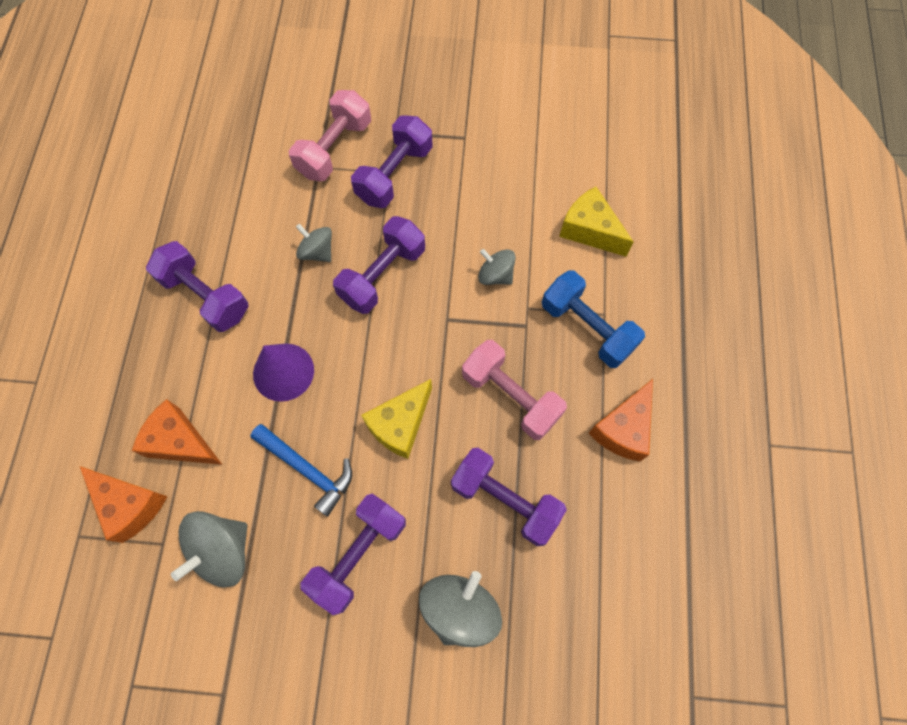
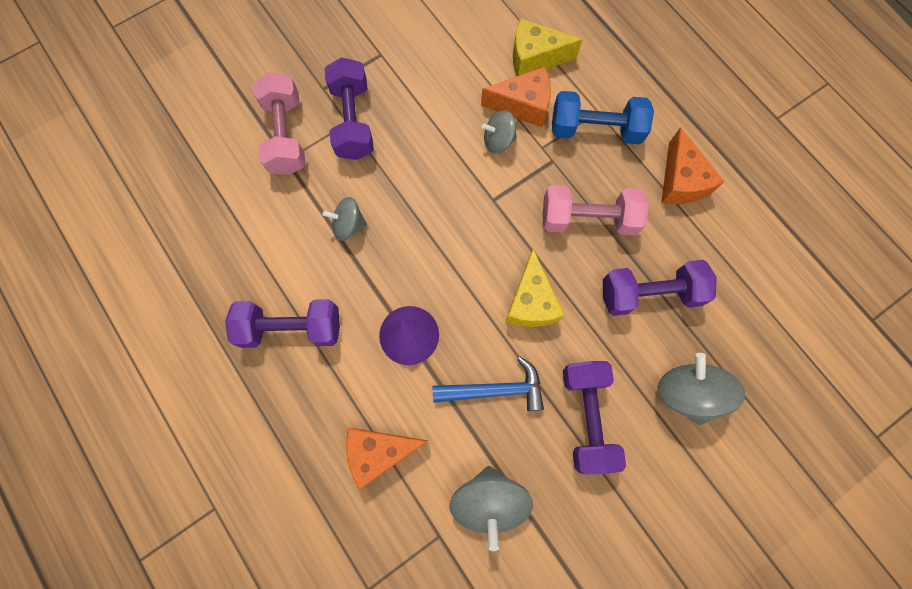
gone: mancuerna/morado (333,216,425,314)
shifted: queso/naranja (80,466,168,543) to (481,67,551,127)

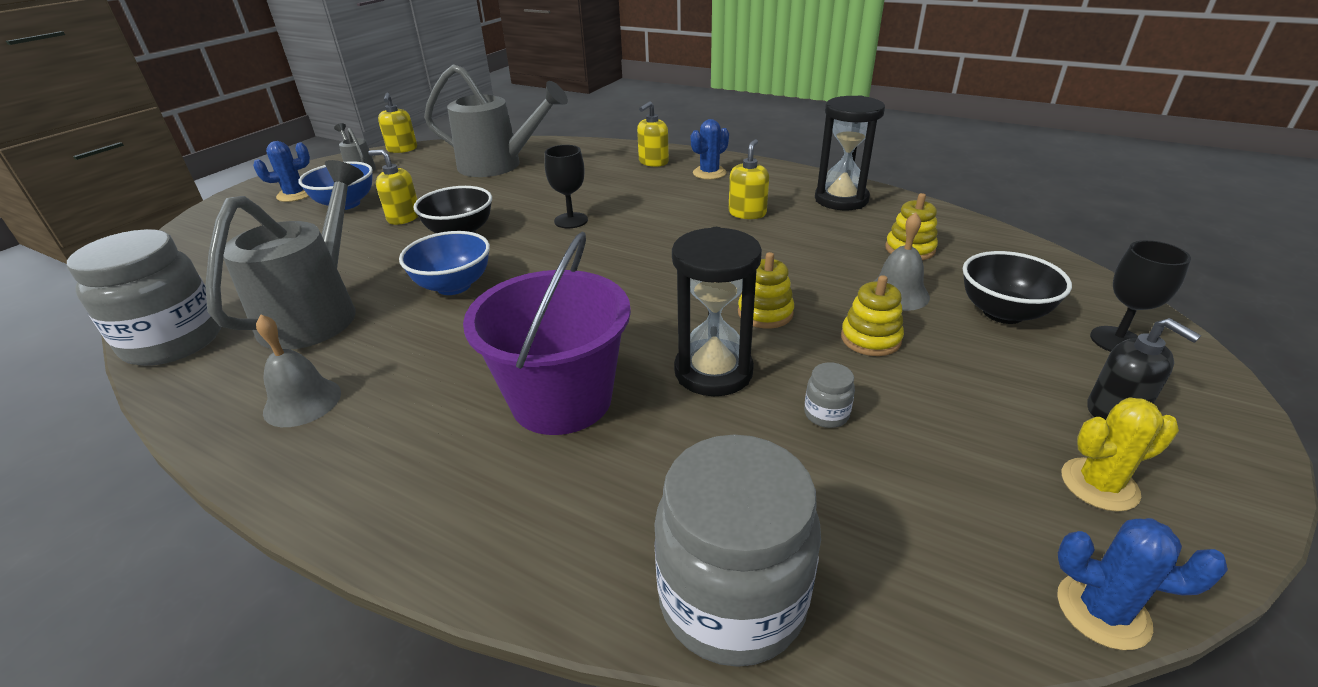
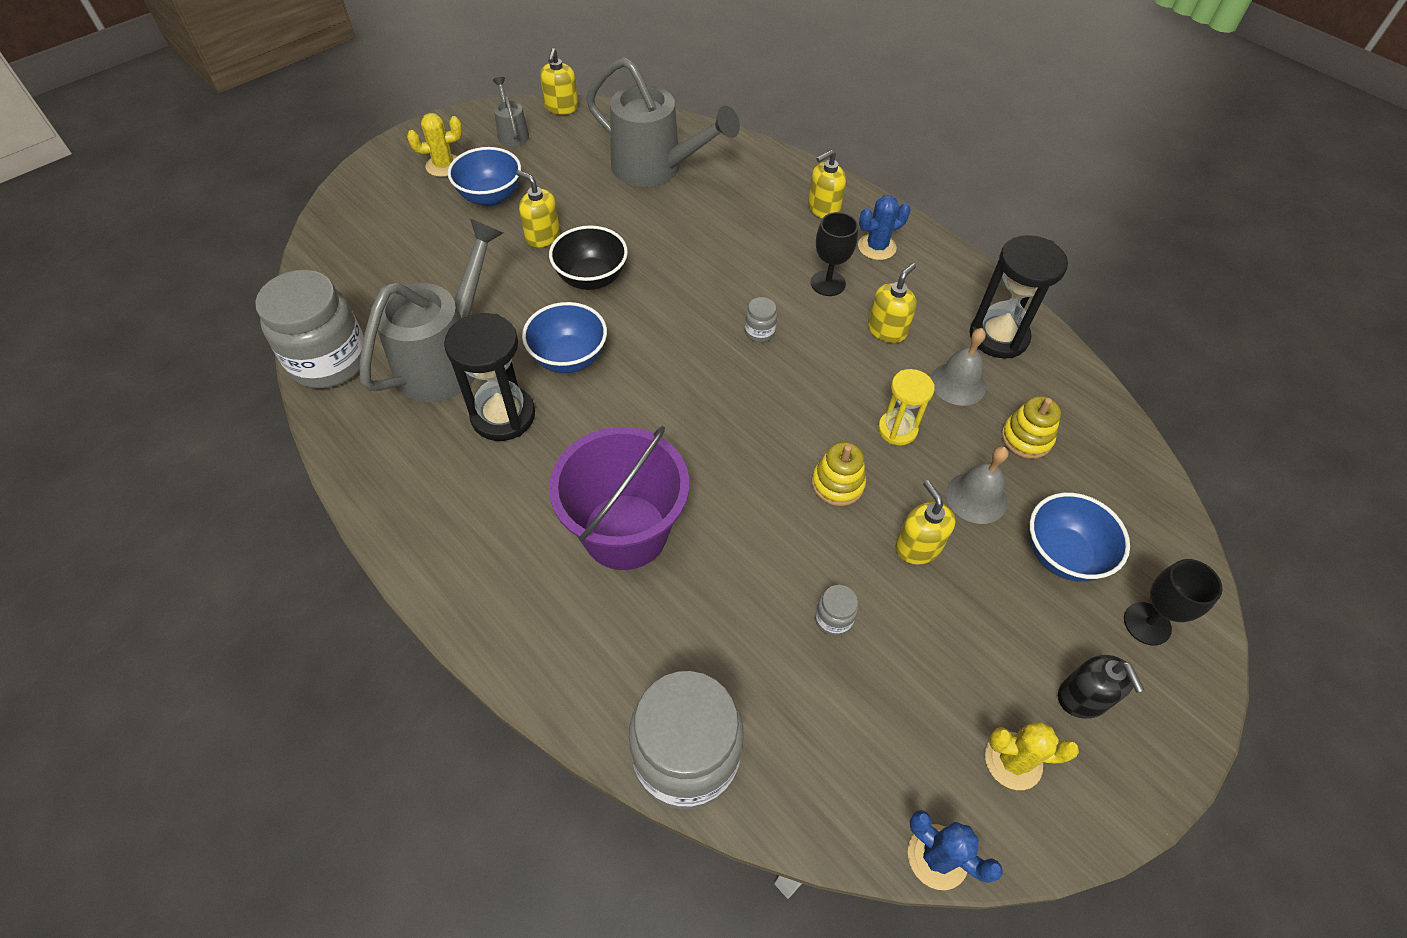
new: tarro/gris (745,297,777,342); reloj de arena/amarillo (878,369,935,445)
shifted: reloj de arena/negro (672,227,762,396) to (444,313,535,441); copa/negro (545,145,588,228) to (811,212,858,296); campana/gris (256,315,341,427) to (931,328,986,406)
swapped: juguete apilable/amarillo (841,275,904,356) to dispensador de jabón/amarillo (895,480,956,564)
repainted: cactus/azul (253,141,310,202) to cactus/amarillo (407,113,462,177); cuenco/negro (963,251,1072,324) to cuenco/azul (1030,493,1130,582)

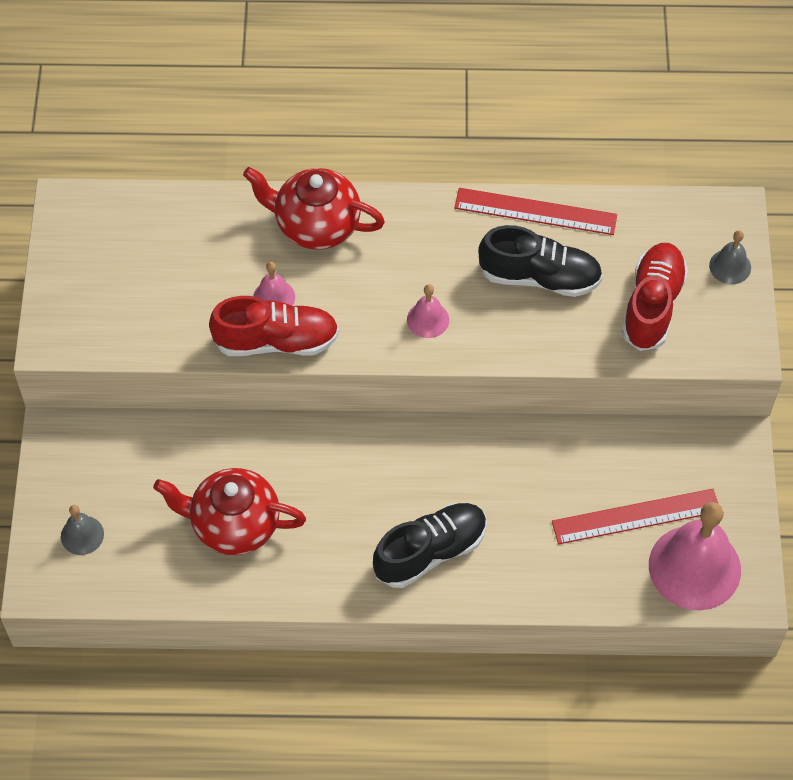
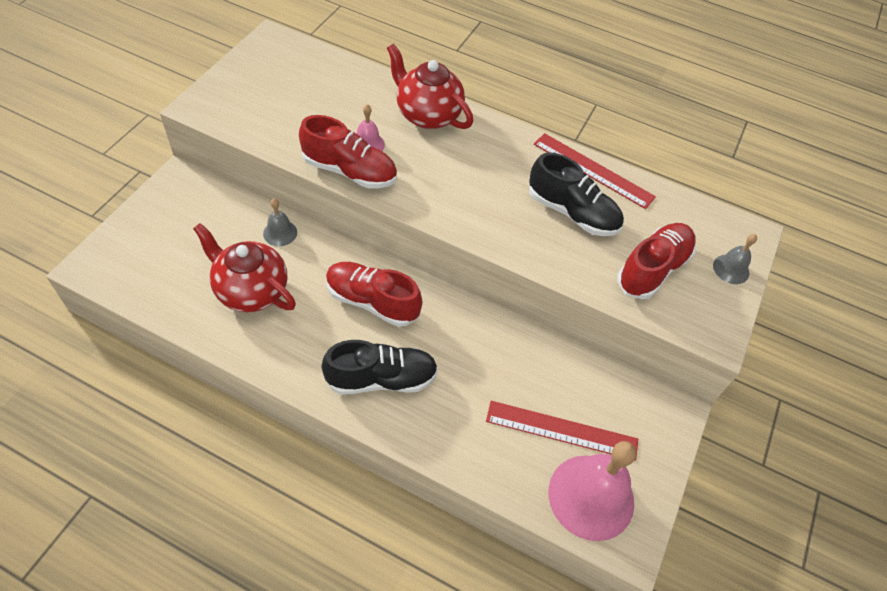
gone: campana/rosa (407,284,449,338)
new: zapato/rojo (326,262,422,327)
shifted: campana/gris (61,505,104,555) to (263,199,297,246)

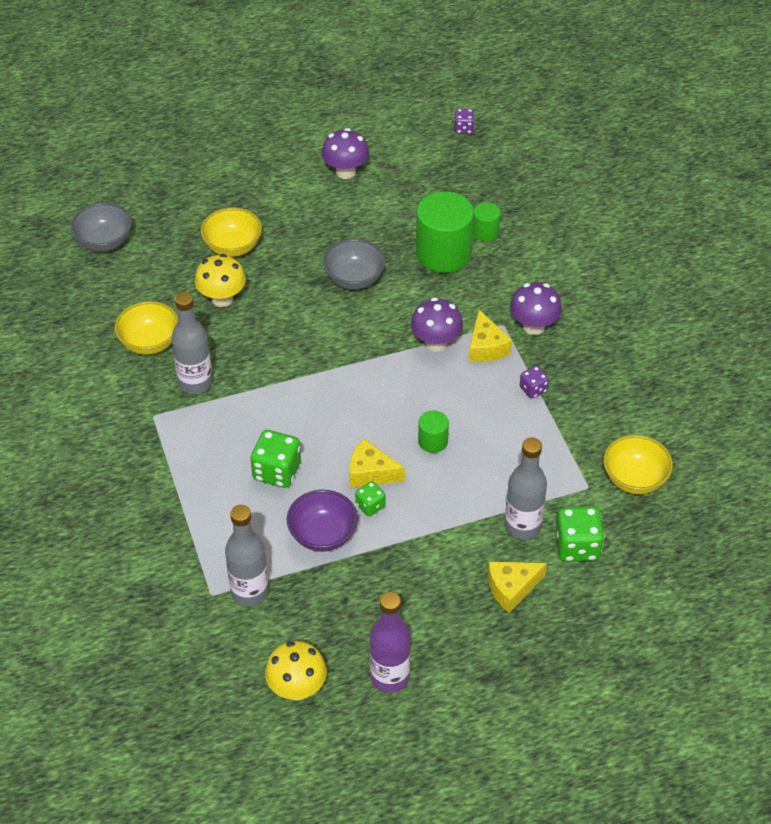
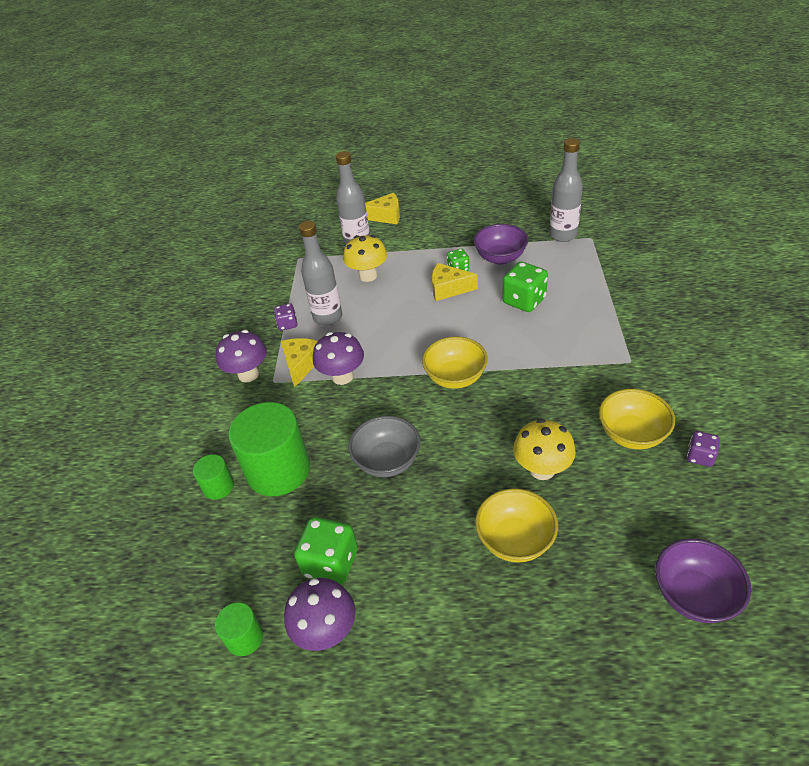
gone: botella/morado (370,592,411,693)
shifted: cilindro/verde (418,410,449,453) to (215,602,263,656); dado/verde (555,506,605,562) to (294,517,358,585); botella/gris (172,292,213,394) to (299,221,342,326); seta/amarillo (265,641,327,701) to (343,235,387,282); cuenco/amarillo (603,435,673,494) to (422,337,488,389); dado/morado (454,109,475,134) to (687,431,720,467)
repainted: cuenco/gris (70,202,132,252) to cuenco/morado (655,539,751,623)
rotated: queso/amarillo (349,439,405,488) = (432,263,478,301) 150 degrees clockwise

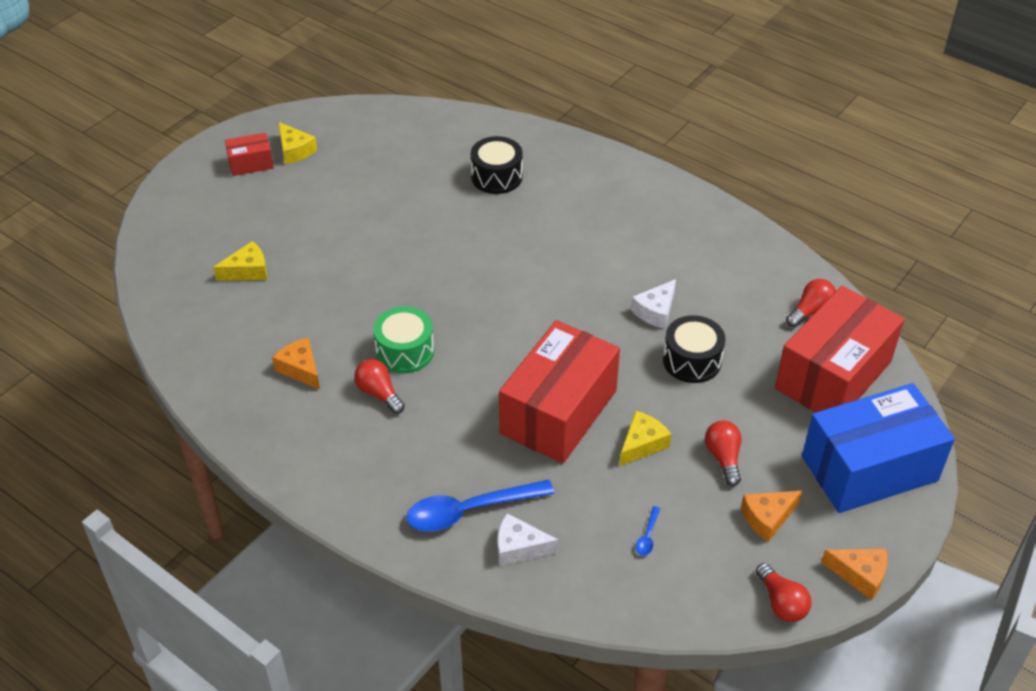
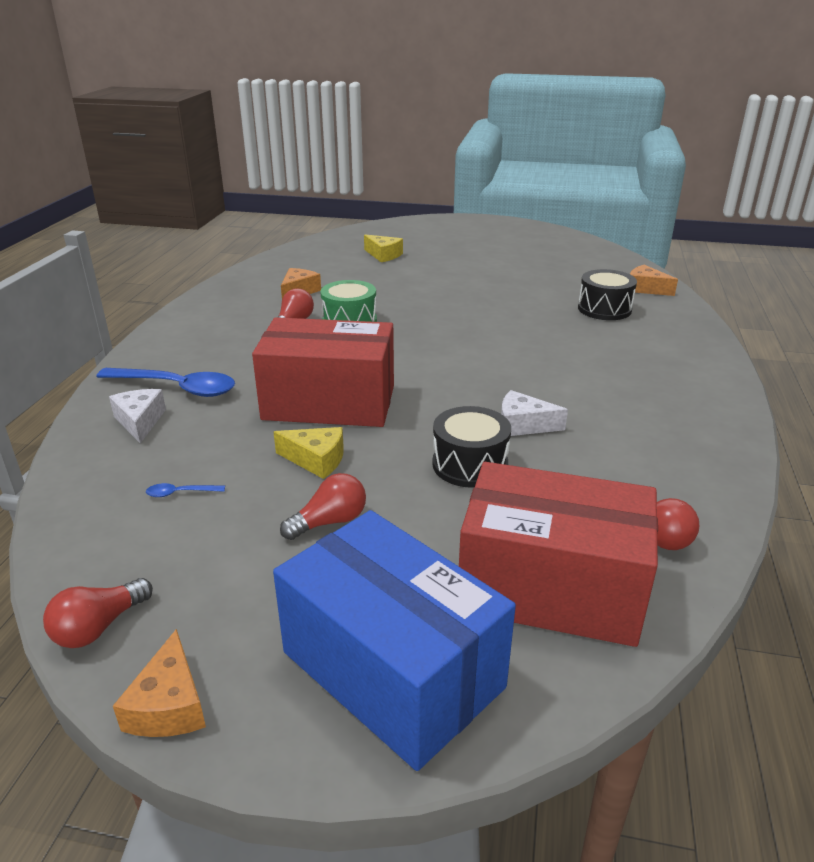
gone: caja/rojo (225,133,274,176); queso/amarillo (278,122,317,164)
shifted: queso/naranja (741,491,802,542) to (630,265,678,296)
rotated: cuchara/azul (406,480,554,532) = (96,368,235,397) 150 degrees clockwise

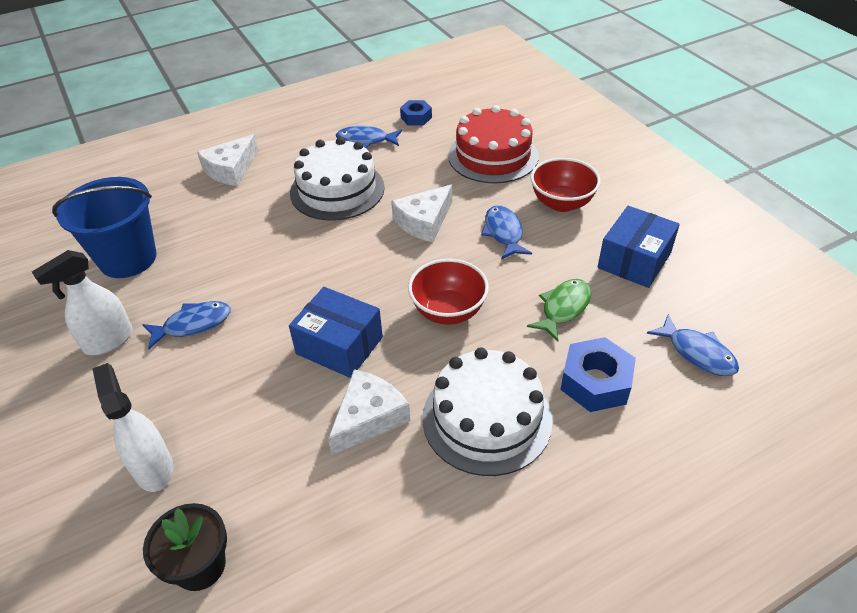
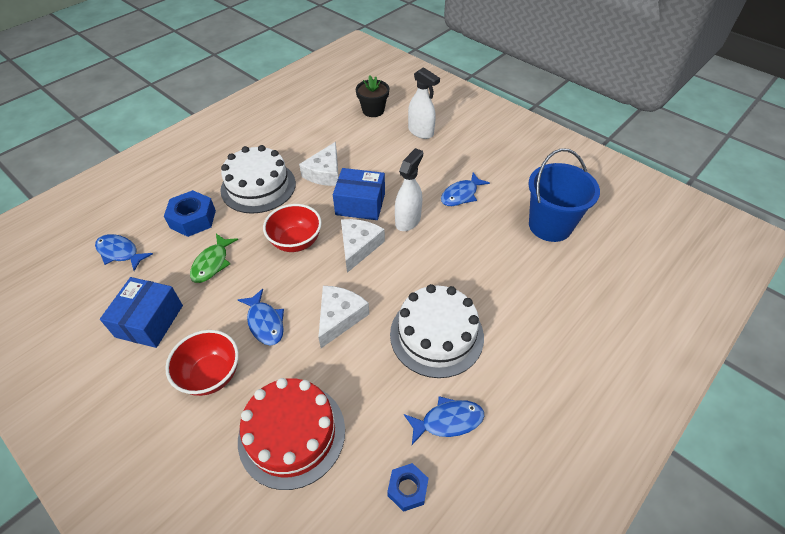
shifted: queso/blanco (197,134,258,186) to (341,219,385,273); pulverizador/blanco (32,250,133,355) to (395,148,423,231)

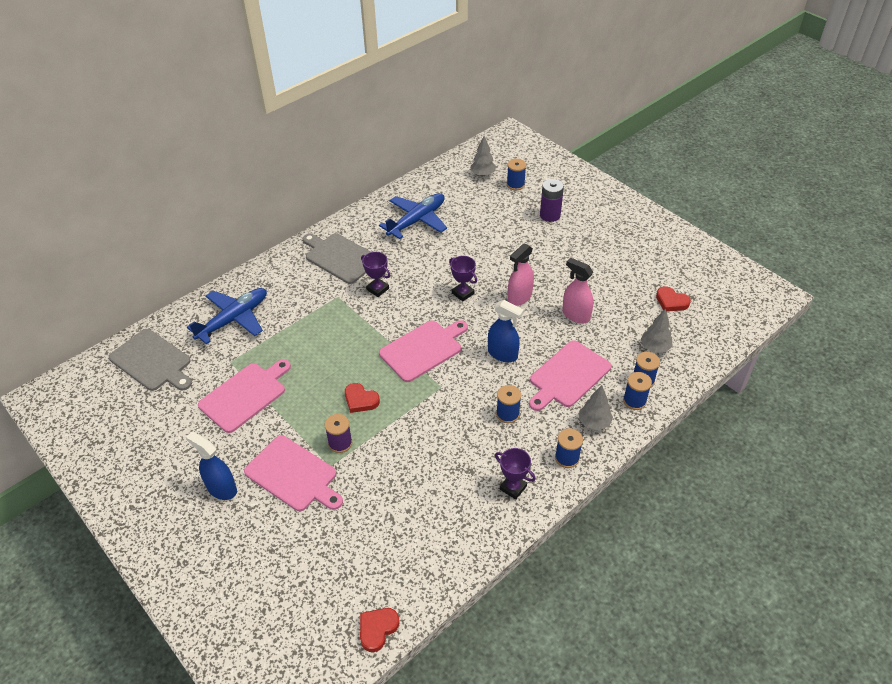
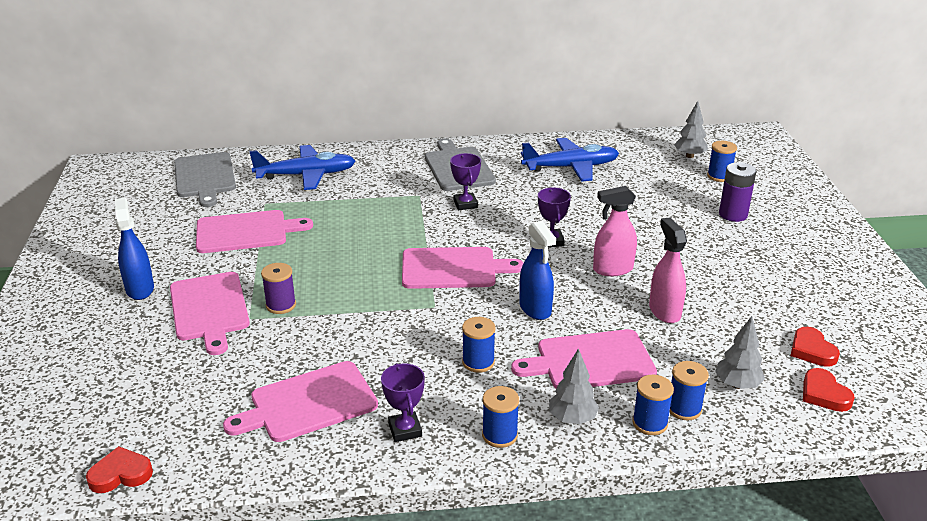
new: tabla de cortar/rosa (223,361,378,442)
shifted: corazón/rojo (345,383,380,413) to (803,368,855,412)

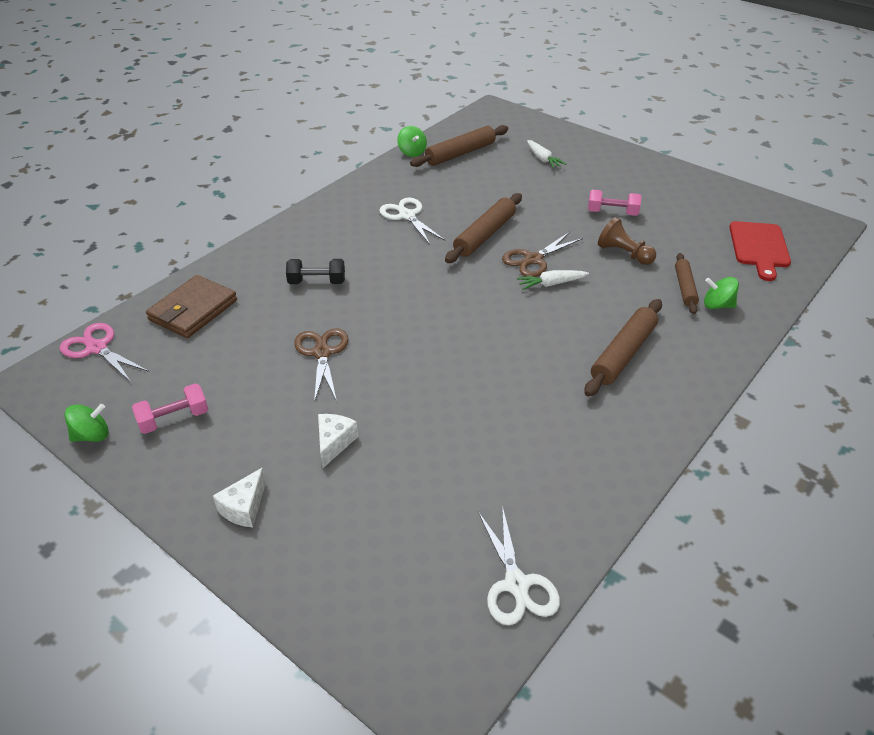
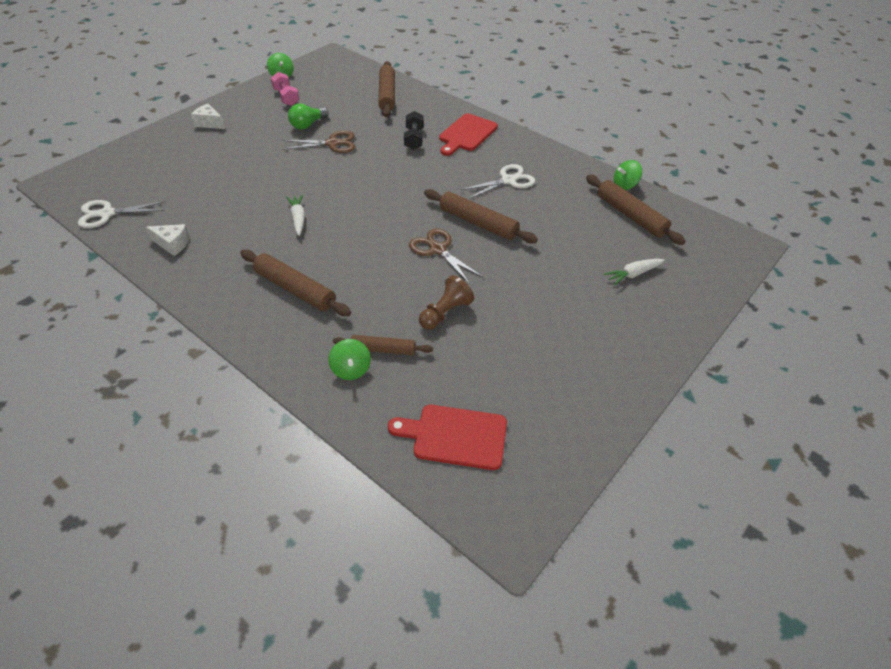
gone: tijeras/rosa (60,323,149,382); mancuerna/rosa (588,190,641,216)
new: bombilla/verde (288,103,328,130); tabla de cortar/rojo (439,113,498,156)
shifted: queso/blanco (318,414,358,468) to (146,224,190,256); zanahoria/blanco (517,270,589,290) to (286,195,305,236)
swapped: cartera/marrón (146,275,237,338) to rodillo/marrón (378,61,395,117)
rotated: peonza/verde (704,277,739,309) = (328,339,371,380) 150 degrees clockwise

